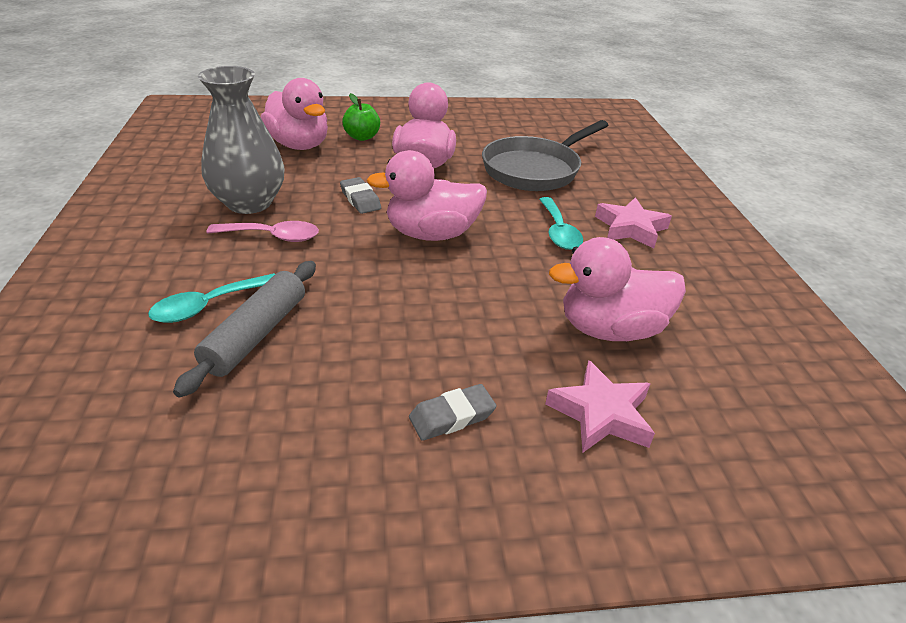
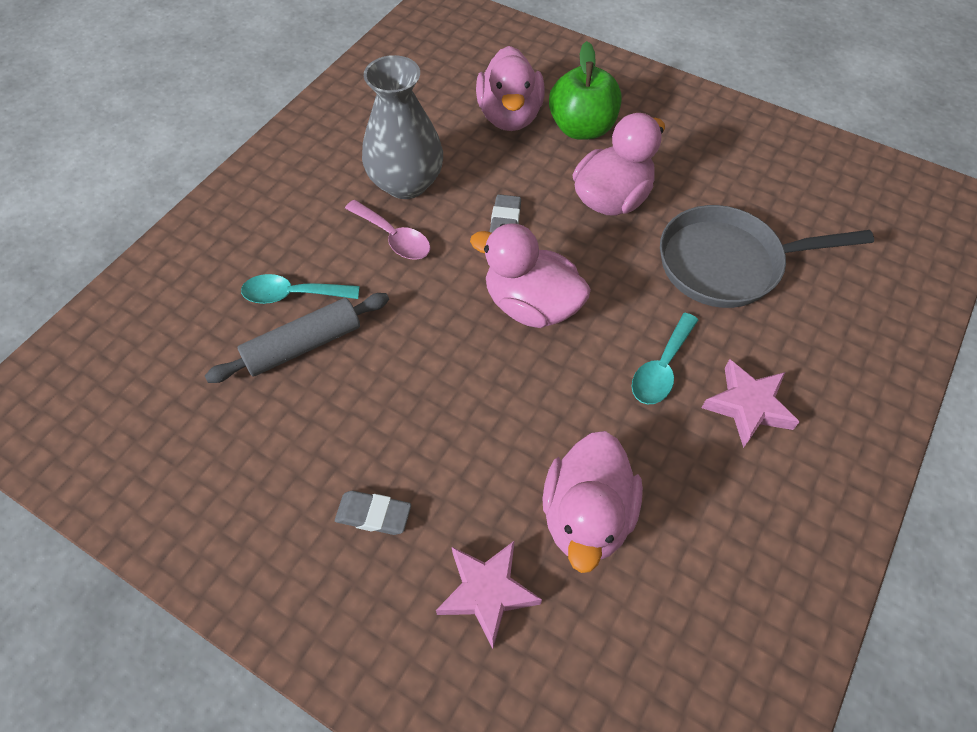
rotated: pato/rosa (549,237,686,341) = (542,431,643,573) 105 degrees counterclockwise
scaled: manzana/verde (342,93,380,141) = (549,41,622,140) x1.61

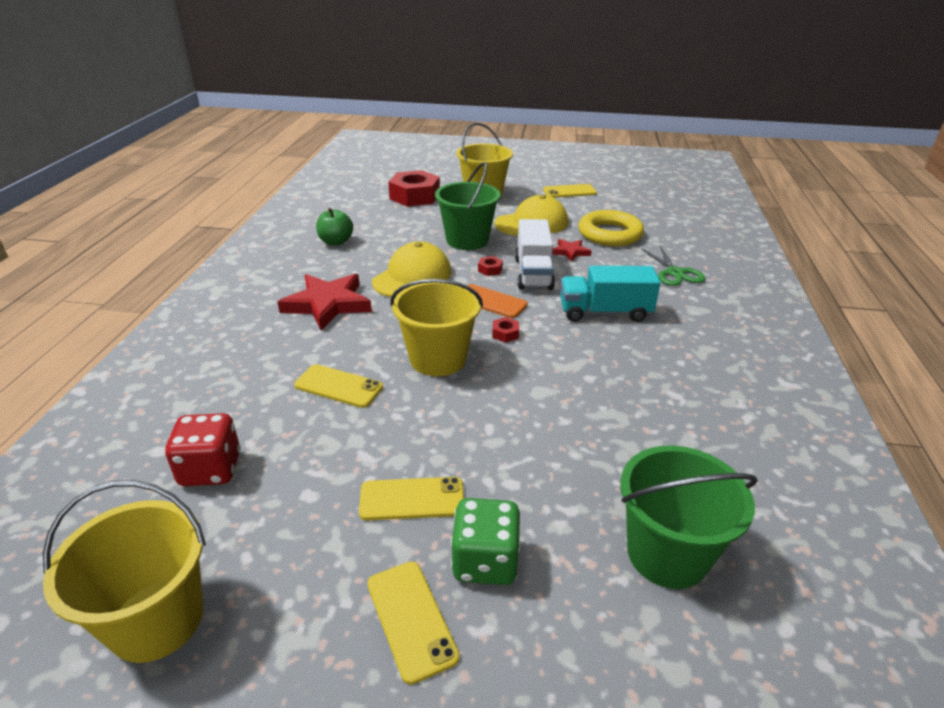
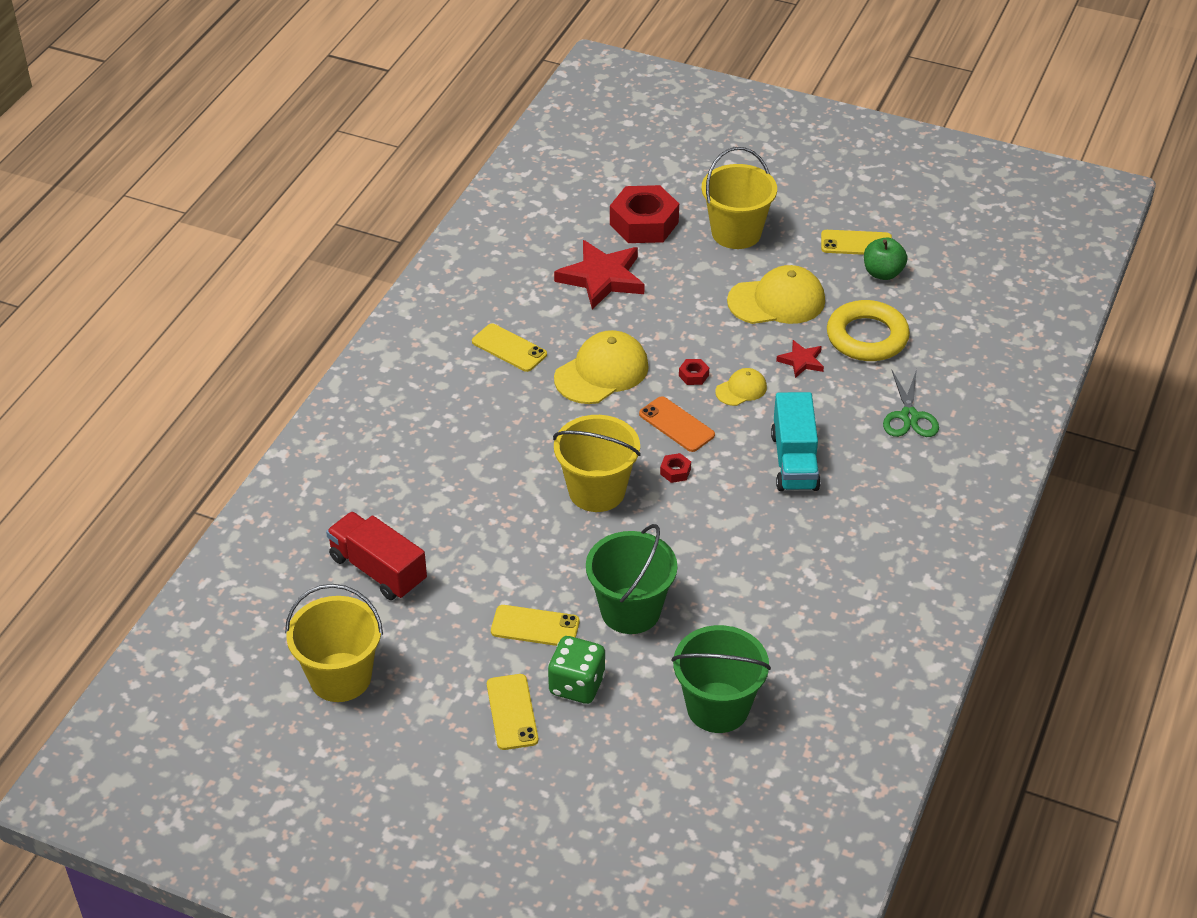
shifted: móvil/amarillo (294,364,383,408) to (472,323,547,372); estrella/rojo (278,274,372,330) to (554,240,645,310); balde/verde (435,162,501,250) to (586,524,677,634); manzana/verde (316,208,353,246) to (864,238,908,280)
swapped: dado/rojo (165,413,241,486) to camión/rojo (326,512,427,600); camión/blanco (515,219,555,290) to gorra/amarillo (715,368,767,406)
rotated: camión/turquesa (560,266,661,322) = (771,392,821,491) 105 degrees counterclockwise

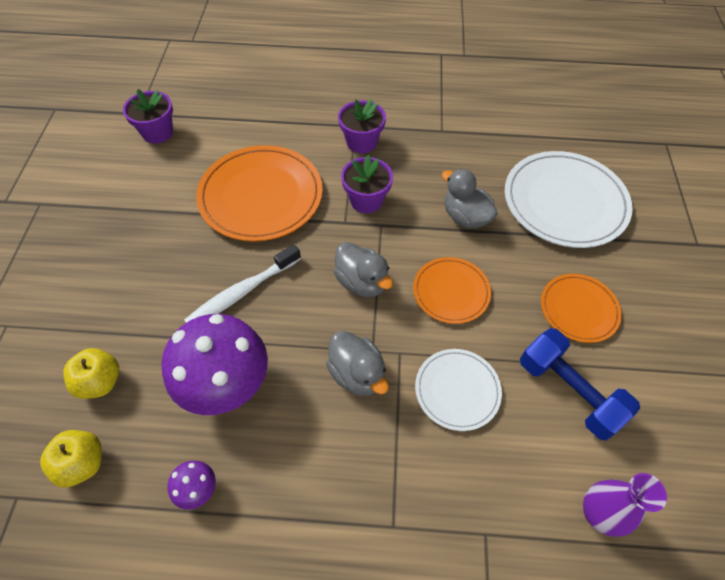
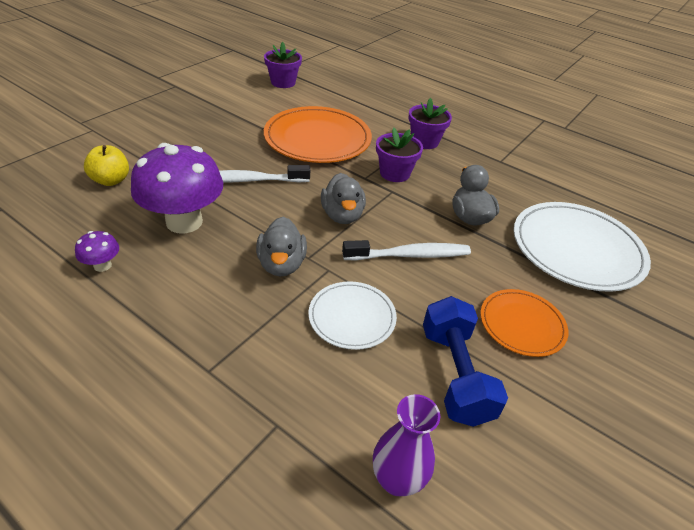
gone: manzana/amarillo (40,430,102,488)
swapped: plato/naranja (413,257,491,324) to cepillo de dientes/blanco (342,240,471,261)

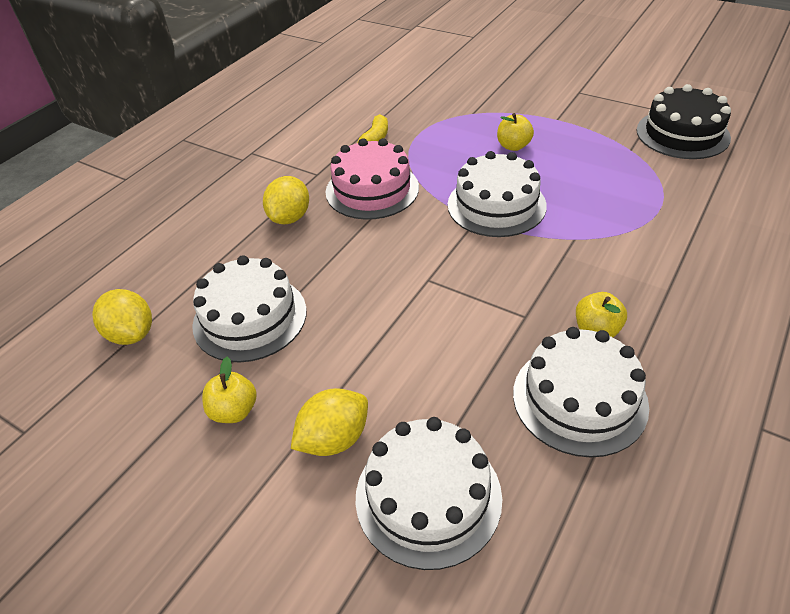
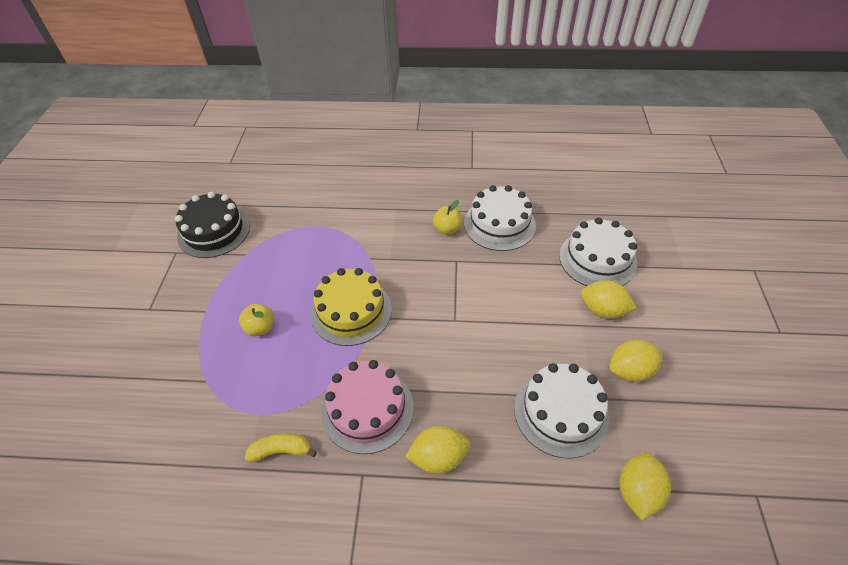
swapped: manzana/amarillo (202,357,257,423) to limón/amarillo (609,340,663,382)
repainted: tarta/blanco (448,151,547,237) to tarta/amarillo (311,268,392,346)

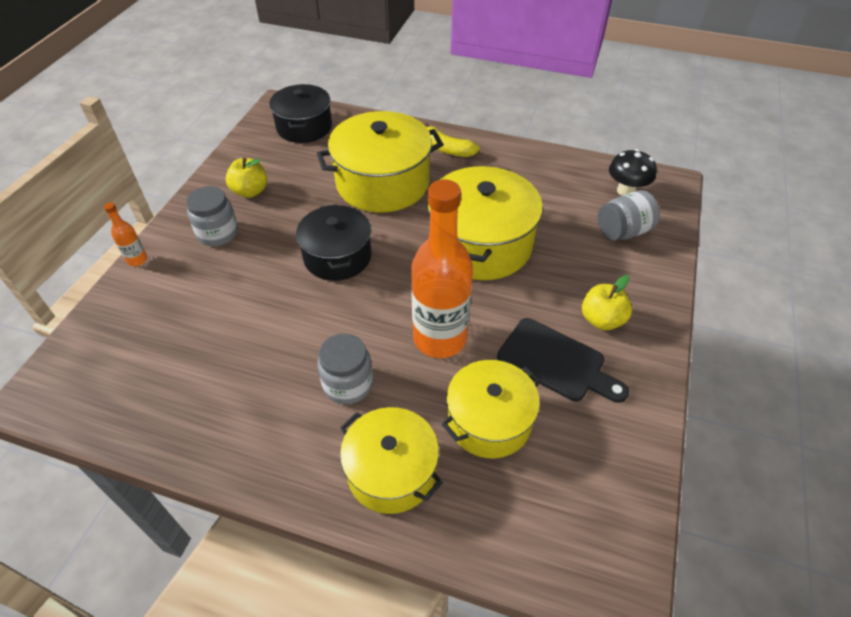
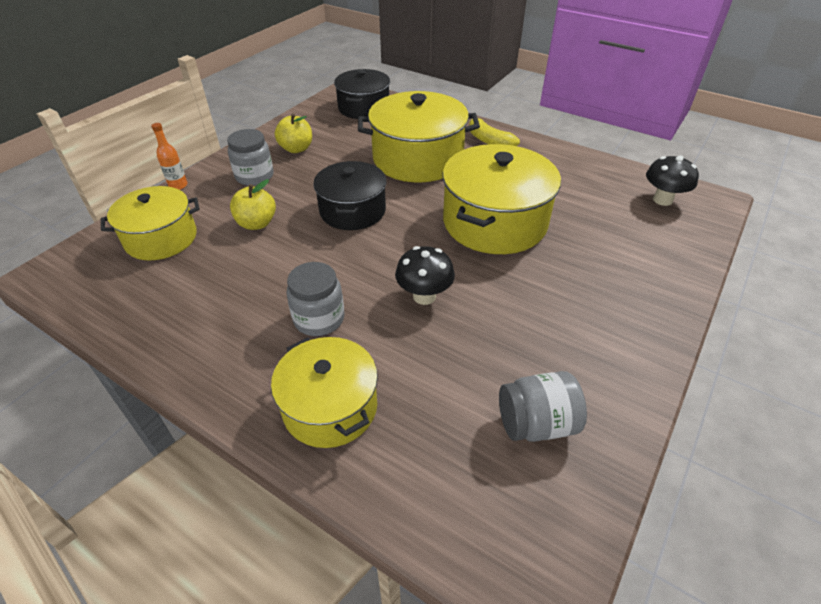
gone: tabla de cortar/negro (497,318,629,403)
shifted: olla/amarillo (441,360,541,459) to (101,186,200,260); manzana/amarillo (582,275,632,330) to (230,179,276,230); tarro/gris (598,190,660,241) to (499,371,587,442)
swapped: botella/naranja (411,179,473,358) to seta/negro (395,246,455,305)

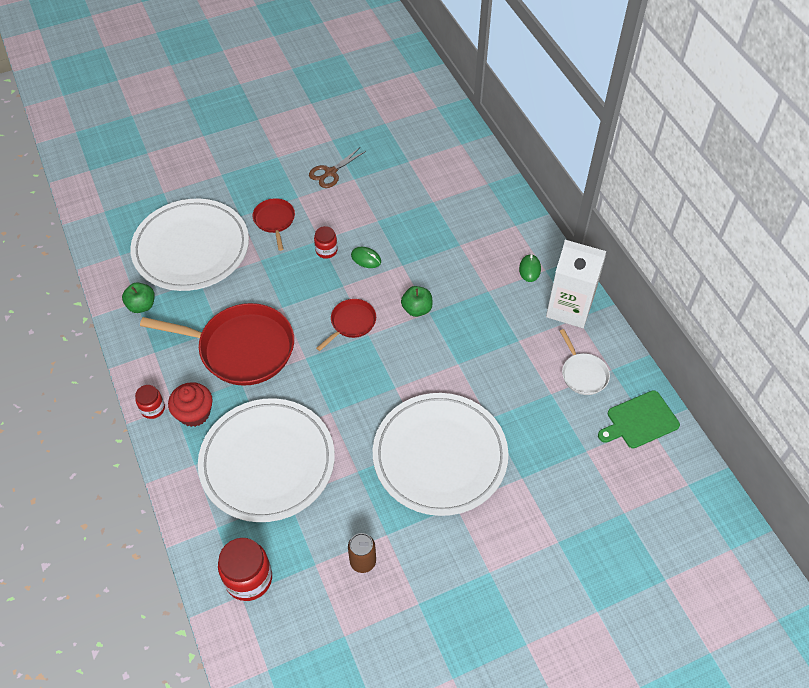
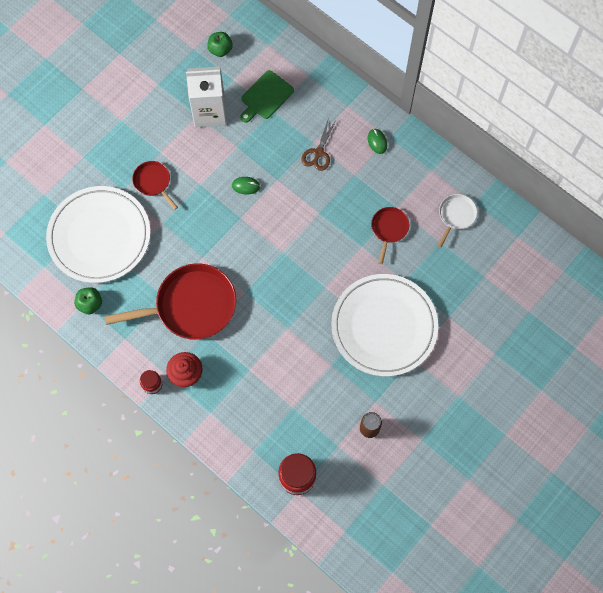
gone: plato/blanco (198,398,335,522); tarro/rojo (314,226,338,259)
shifted: cartón de leche/blanco (546,240,607,328) to (186,66,226,127); manzana/verde (401,286,433,317) to (207,32,233,57); tabla de cortar/verde (598,390,680,448) to (240,70,294,123); tijeras/marrón (309,147,366,188) to (301,118,336,171); sartén/rojo (316,299,376,351) to (371,207,409,264)
rotated: sartén/blanco (560,329,610,395) = (437,194,477,247) 105 degrees counterclockwise

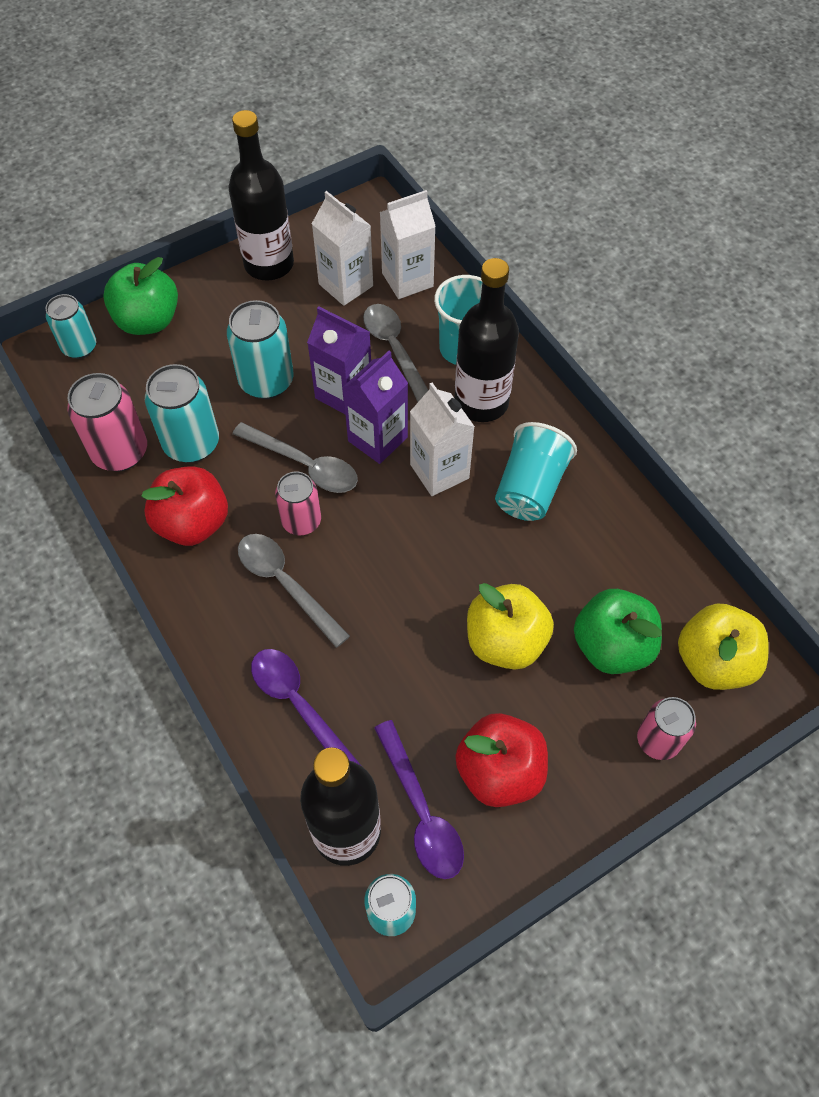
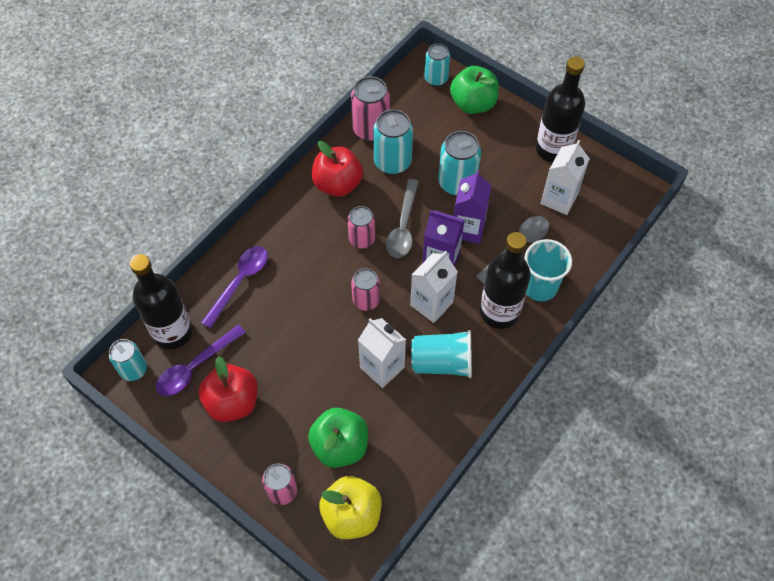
gone: cuchara/gris (238,534,350,648); manzana/amarillo (467,583,554,669)
new: lata/rosa (351,268,380,311)
shifted: cartón de leche/blanco (380,190,436,299) to (358,318,406,388)

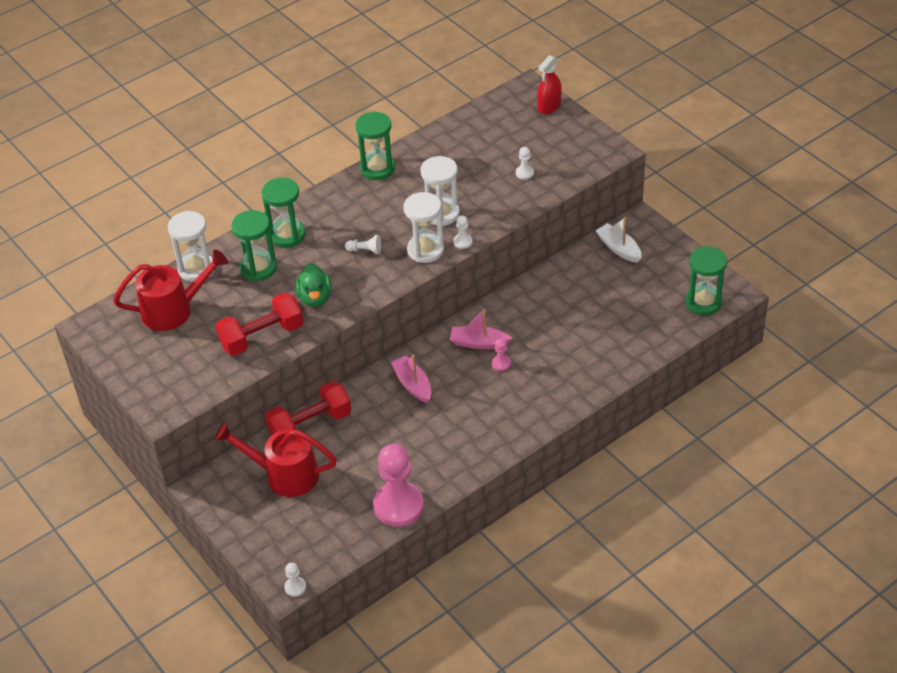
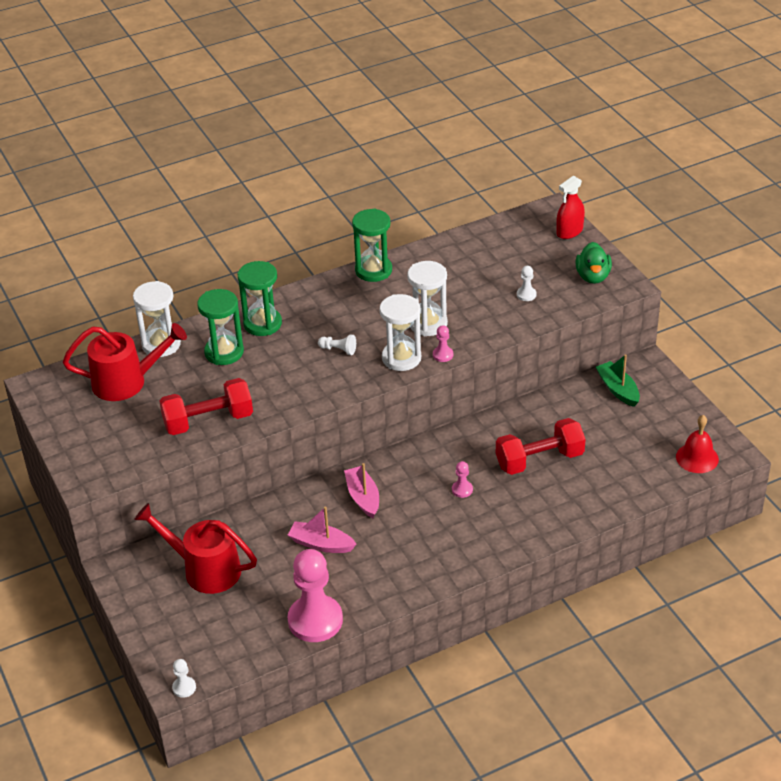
shifted: barco/rosa (450,309,512,349) to (288,506,357,553); mancuerna/rojo (265,381,351,435) to (496,418,585,475); pato/verde (295,263,332,307) to (576,242,612,284)
swapped: reloj de arena/verde (685,246,727,315) to campana/rojo (676,415,719,473)
repainted: peón/blanco (453,215,473,249) to peón/rosa (433,325,453,362); barco/blanco (595,217,642,263) to barco/verde (596,354,640,407)

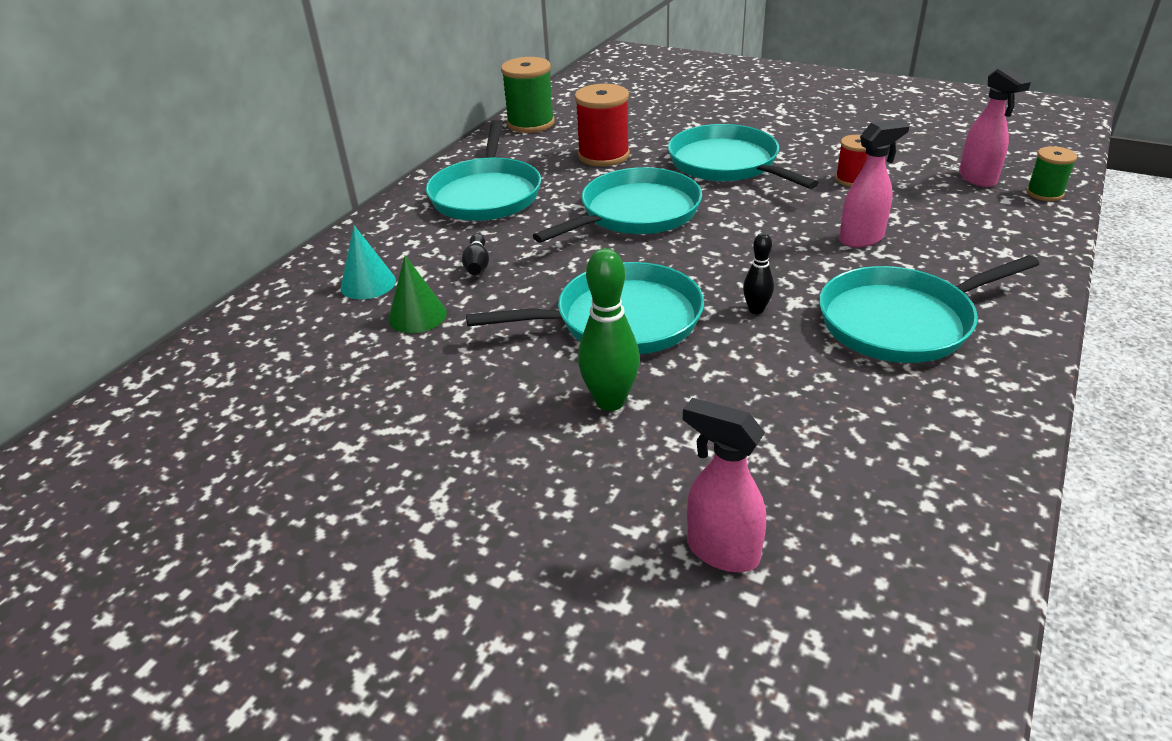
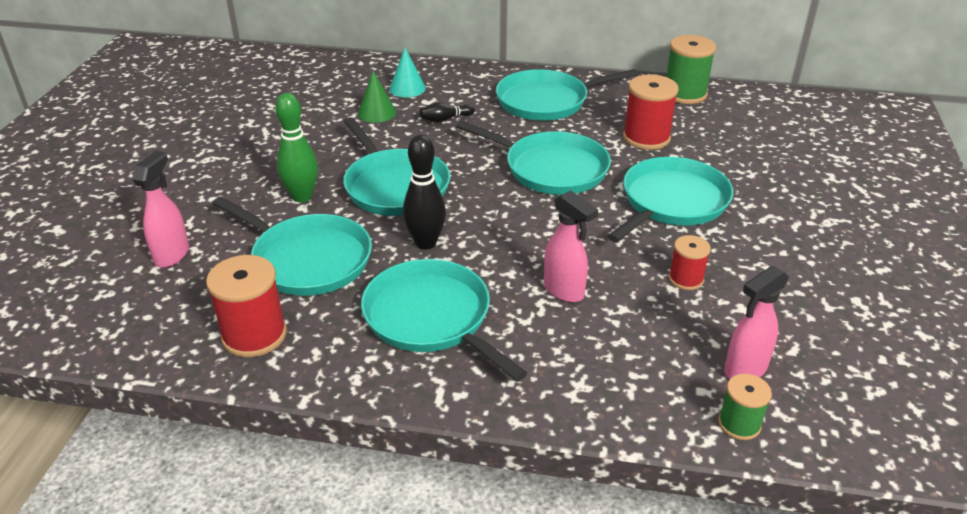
new: carrete/rojo (206,255,287,358); sartén/turquesa (213,197,372,296)
scaled: bolo/negro (743,233,774,314) = (403,135,446,250) x1.77

